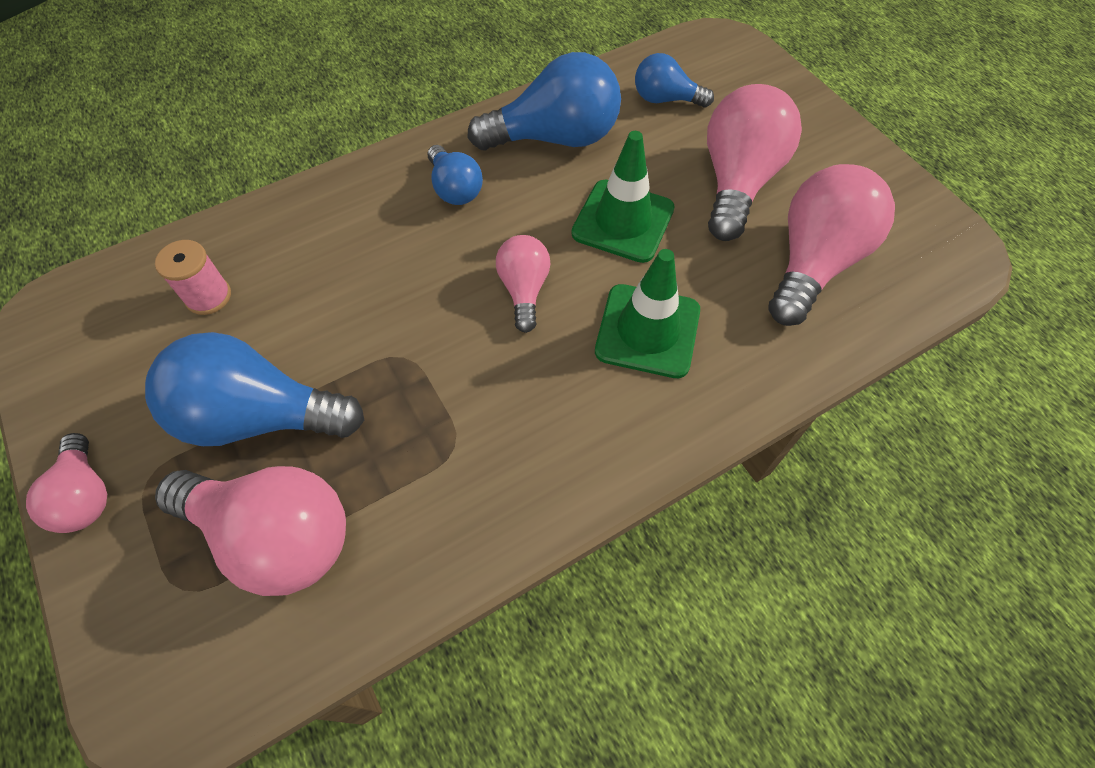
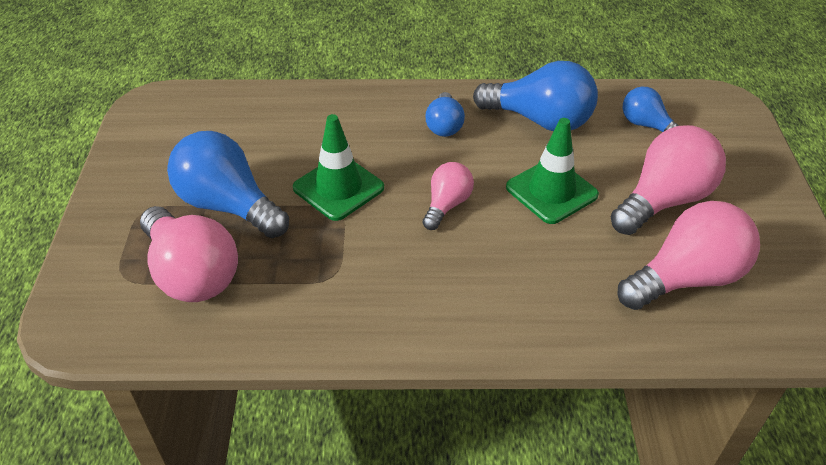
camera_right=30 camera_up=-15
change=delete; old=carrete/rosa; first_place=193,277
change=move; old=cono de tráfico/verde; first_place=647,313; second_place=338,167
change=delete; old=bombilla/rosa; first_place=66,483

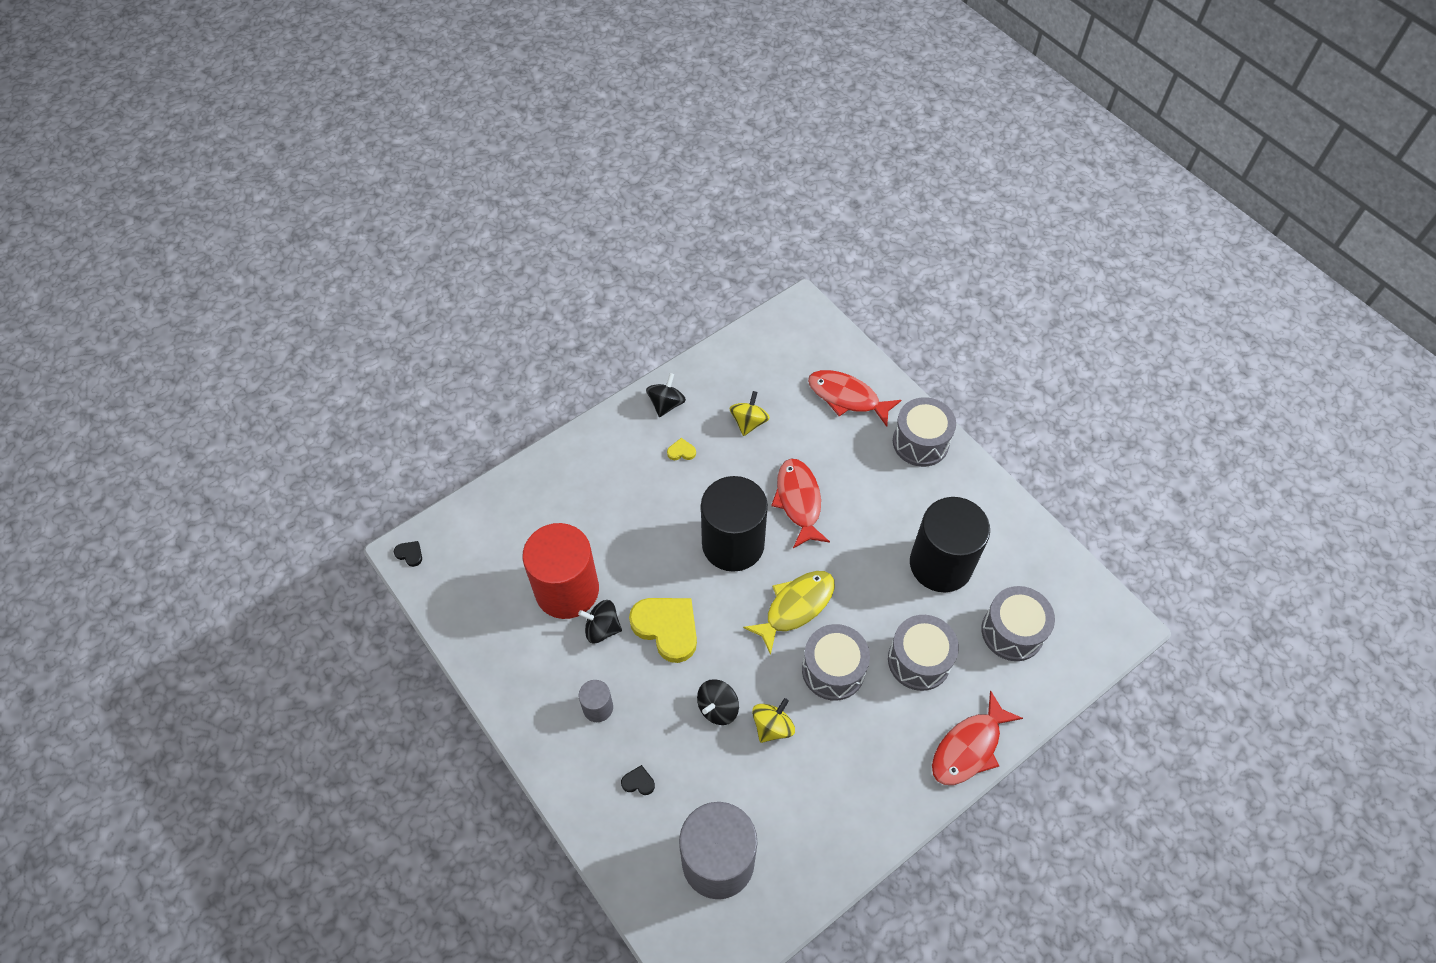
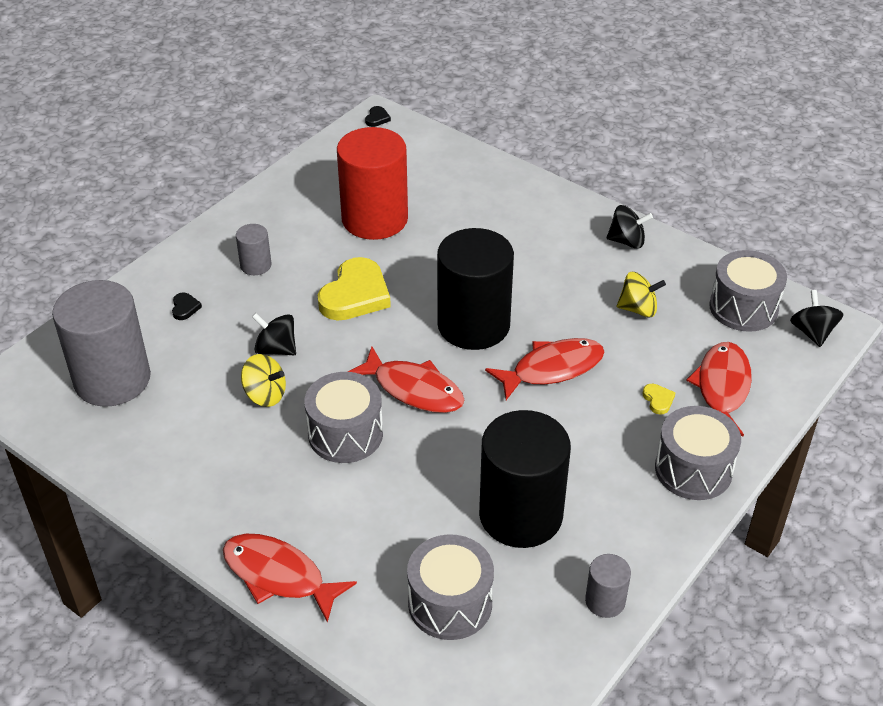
camera_right=75 camera_up=-15
change=move; old=corazón/amarillo; first_place=681,449; second_place=659,399
change=recolor; old=pez/amarillo; new=pez/rojo; first_place=789,613; second_place=406,380
change=move; old=peonza/negro; first_place=600,621; second_place=817,318
change=move; old=tambor/gris; first_place=923,653; second_place=748,291
change=insert; new=cilindro/gris; second_place=608,586

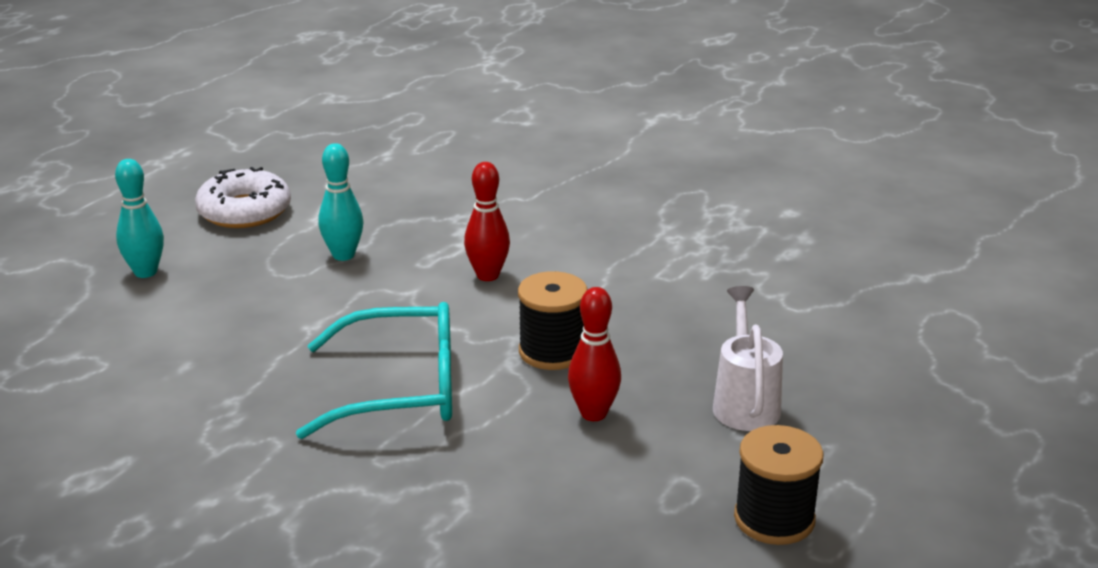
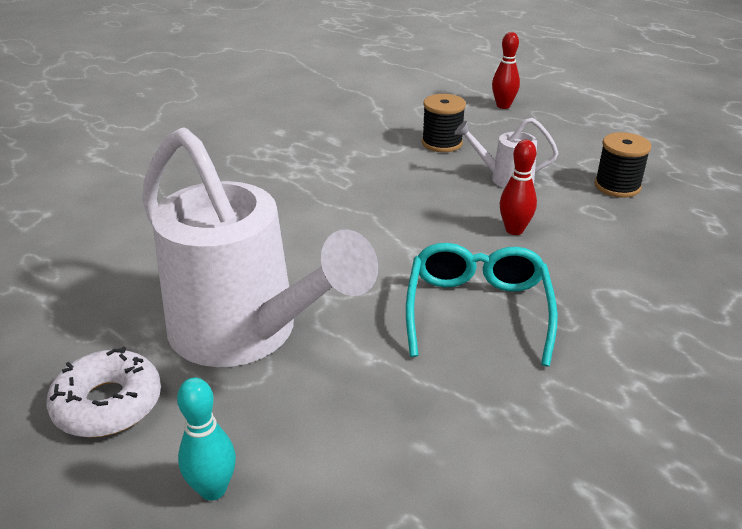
camera_right=-80 camera_up=5
change=replace; old=bolo/turquesa; new=regadera/blanco; first_place=340,202; second_place=260,247
change=move; old=bolo/rojo; first_place=487,221; second_place=506,70
change=move; old=carrete/negro; first_place=552,320; second_place=444,123

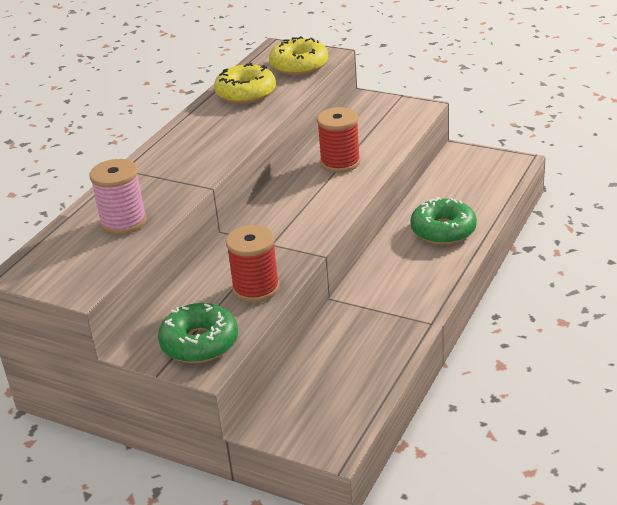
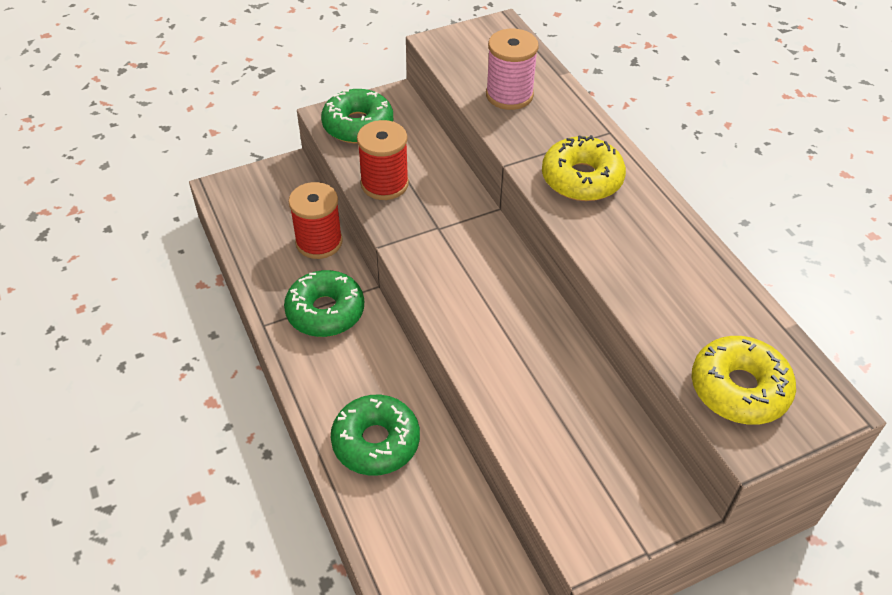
camera_right=125 camera_up=15
change=move; old=rosquilla/amarillo; first_place=245,83; second_place=584,168
change=move; old=carrete/rojo; first_place=338,140; second_place=315,220
change=insert; new=rosquilla/verde; second_place=324,303

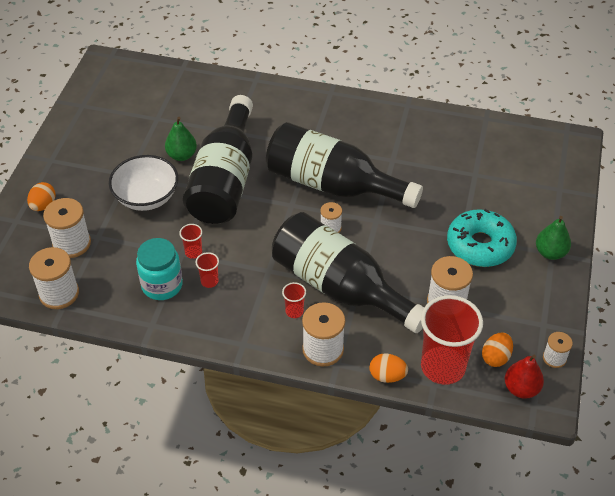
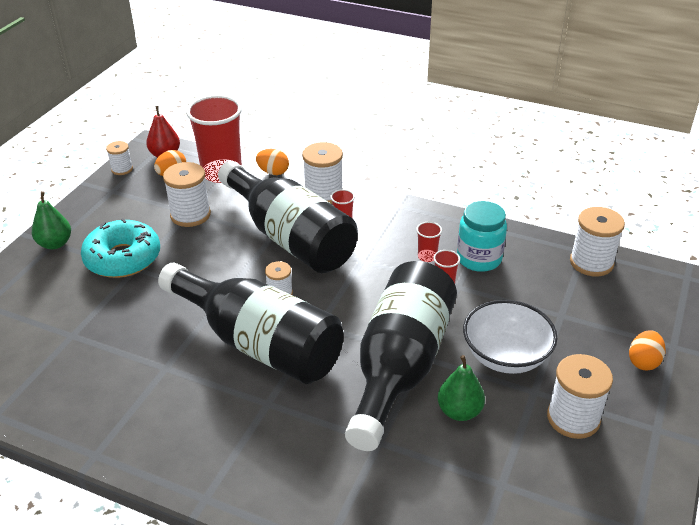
camera_right=-170 camera_up=-10
change=move; old=carrete/blanco; first_place=67,228; second_place=580,396

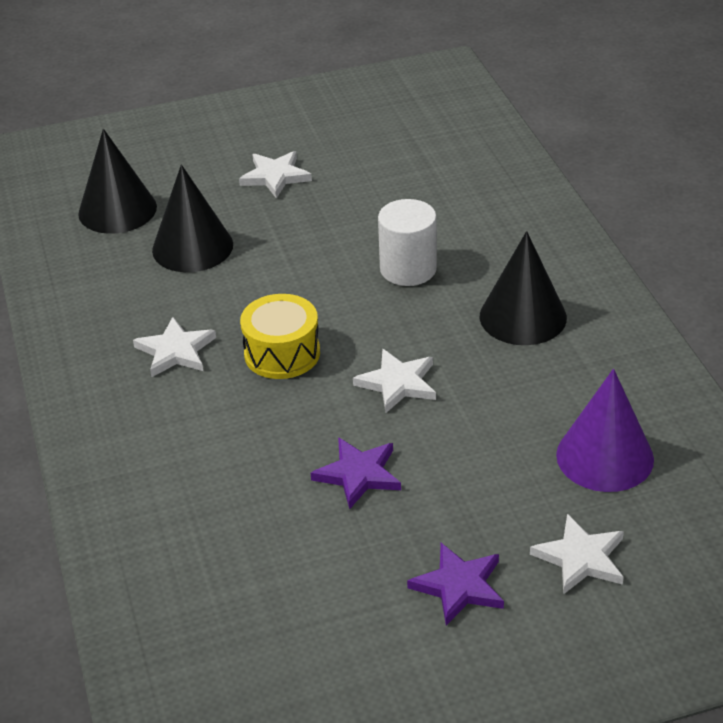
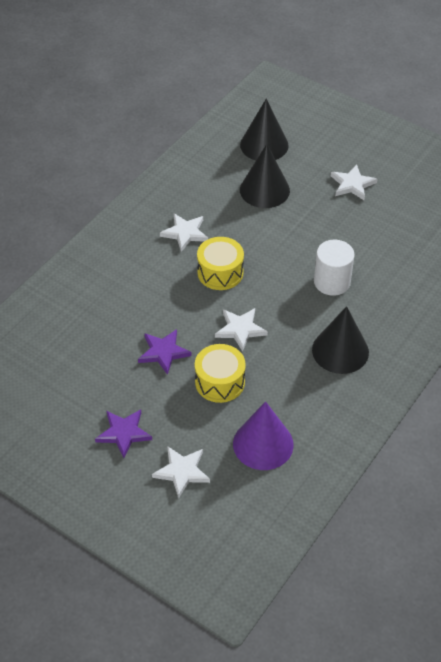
camera_right=50 camera_up=10
change=insert; new=tambor/amarillo; second_place=220,373

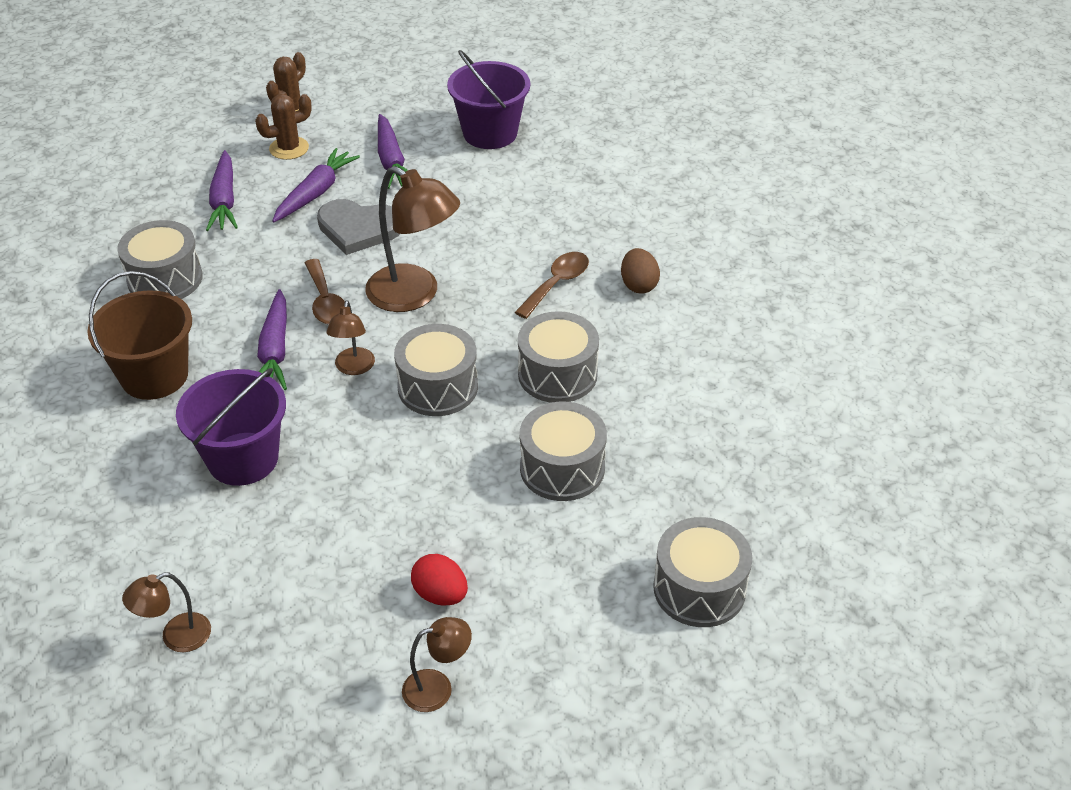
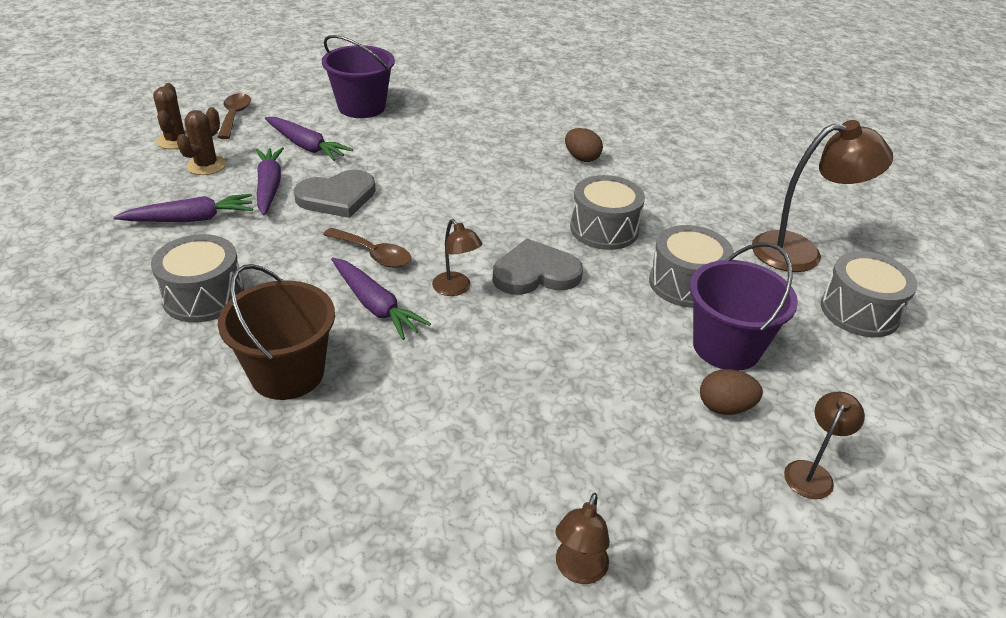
camera_right=-40 camera_up=-5
change=rotate; old=zanahoria/morado; first_place=222,190; second_place=183,208; degrees=-60
change=move; old=lámpara/marrón; first_place=412,239; second_place=822,196
change=move; old=cuchara/marrón; first_place=552,285; second_place=234,116
change=replace; old=tambor/gris; new=corazón/gris; first_place=436,370; second_place=538,267
change=move; old=balde/morado; first_place=231,427; second_place=744,307
change=recolor; old=huevo/rojo; new=huevo/marrón; first_place=439,580; second_place=731,392

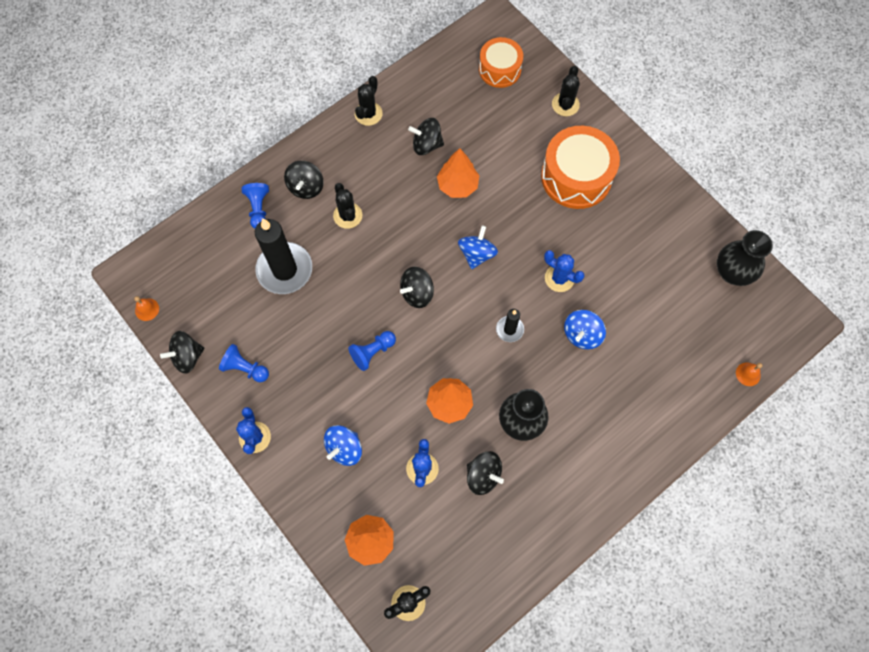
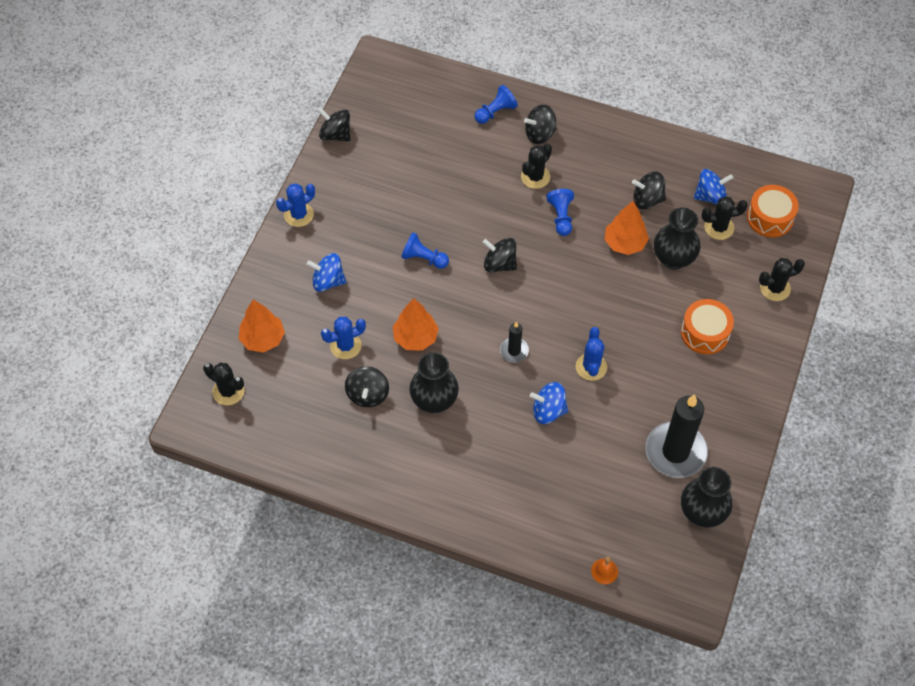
camera_right=60 camera_up=-10
change=move; old=cactus/negro; first_place=369,101; second_place=725,218
change=rotate; old=peonza/negro; first_place=426,136; second_place=649,191; degrees=-60
change=resize; old=tambor/naranja; first_place=580,167; second_place=707,326; factor=0.63
change=move; old=vela/negro; first_place=283,256; second_place=676,436
change=move; old=peonza/azul; first_place=478,247; second_place=714,187
change=delete; old=campana/naranja; first_place=146,308
change=move; old=peón/azul; first_place=244,363; second_place=560,212
change=insert; new=florero/negro; second_place=677,238

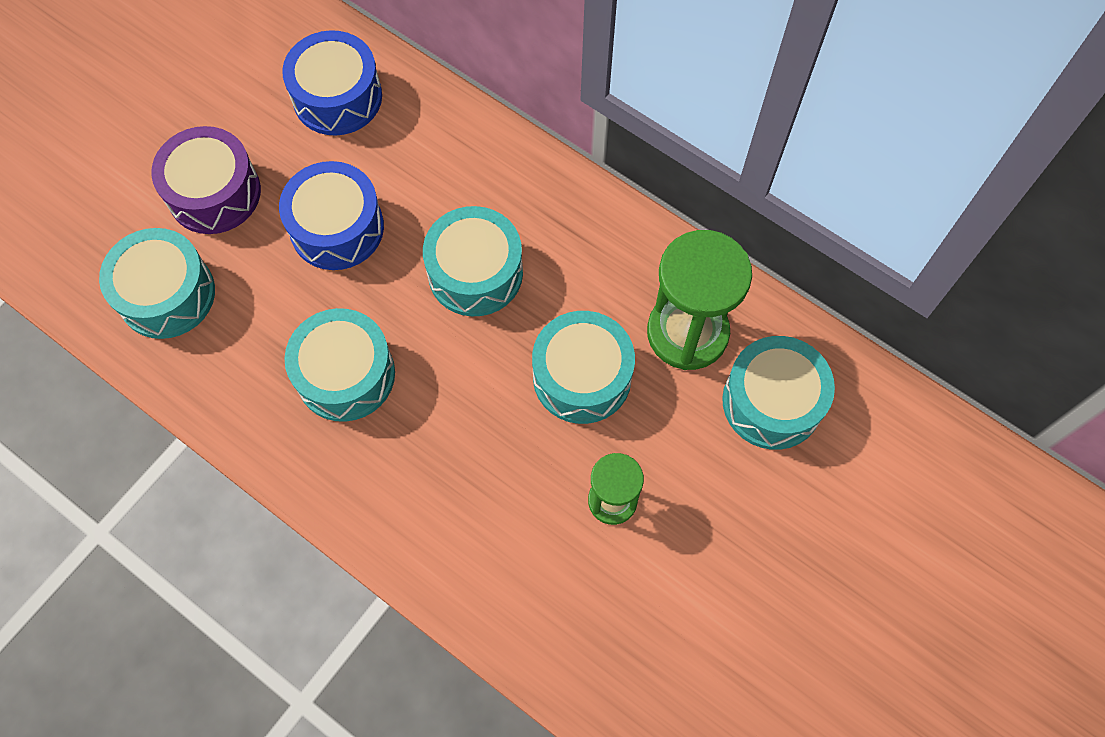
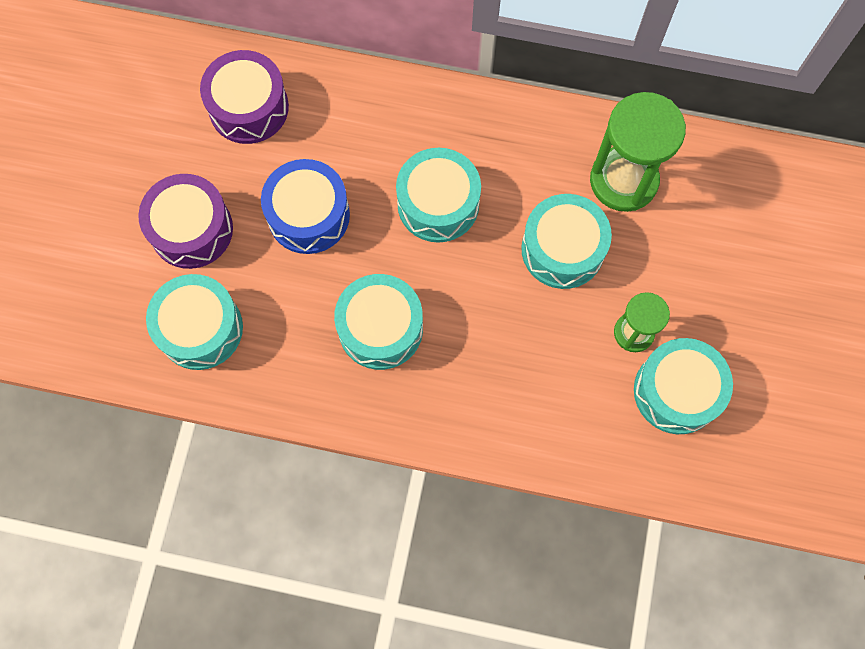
camera_right=-25 camera_up=5
change=recolor; old=tambor/azul; new=tambor/morado; first_place=332,82; second_place=244,97
change=move; old=tambor/turquesa; first_place=778,393; second_place=683,386

